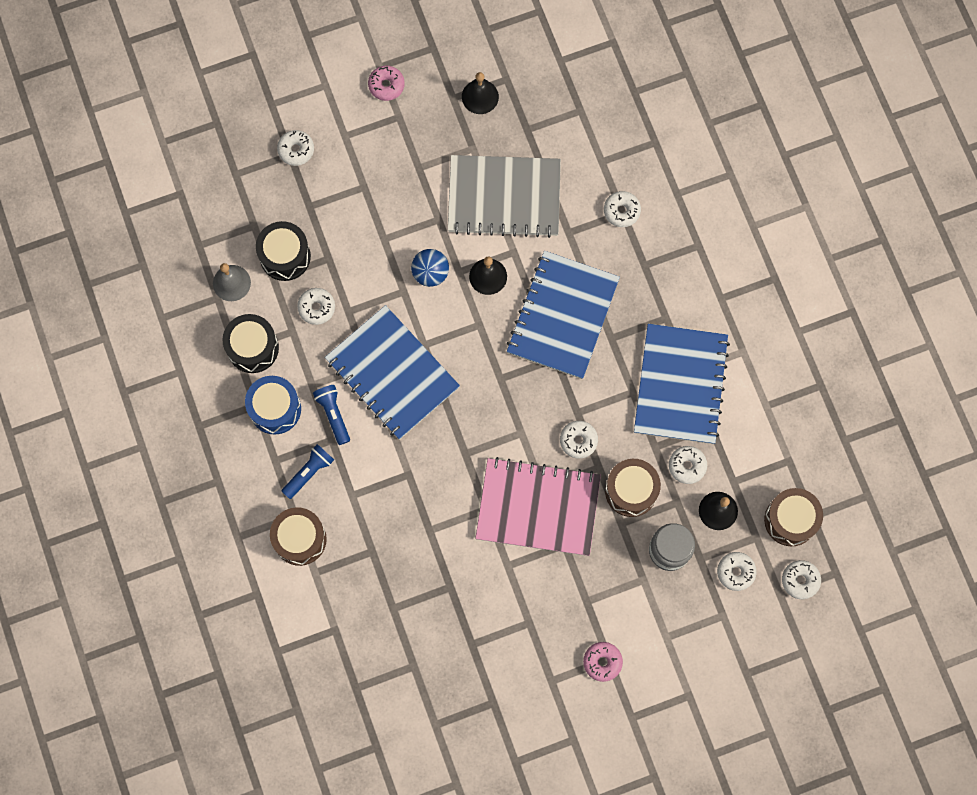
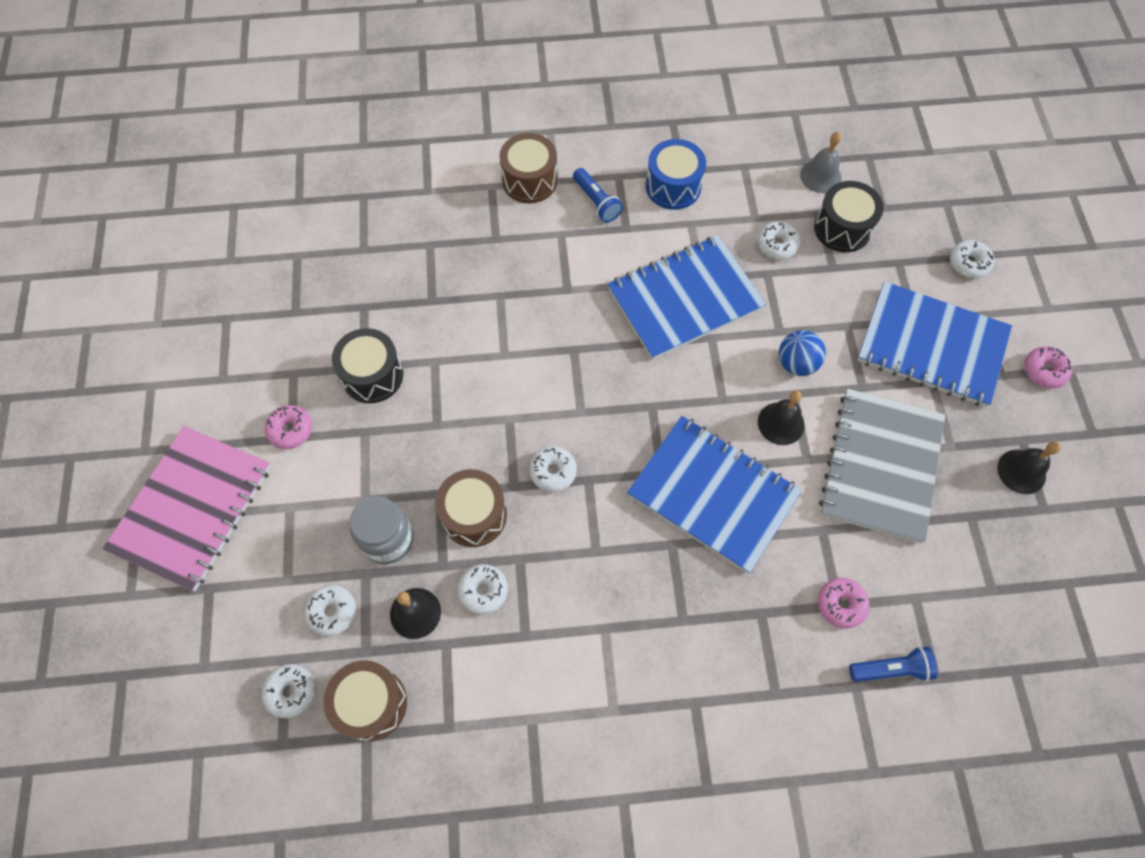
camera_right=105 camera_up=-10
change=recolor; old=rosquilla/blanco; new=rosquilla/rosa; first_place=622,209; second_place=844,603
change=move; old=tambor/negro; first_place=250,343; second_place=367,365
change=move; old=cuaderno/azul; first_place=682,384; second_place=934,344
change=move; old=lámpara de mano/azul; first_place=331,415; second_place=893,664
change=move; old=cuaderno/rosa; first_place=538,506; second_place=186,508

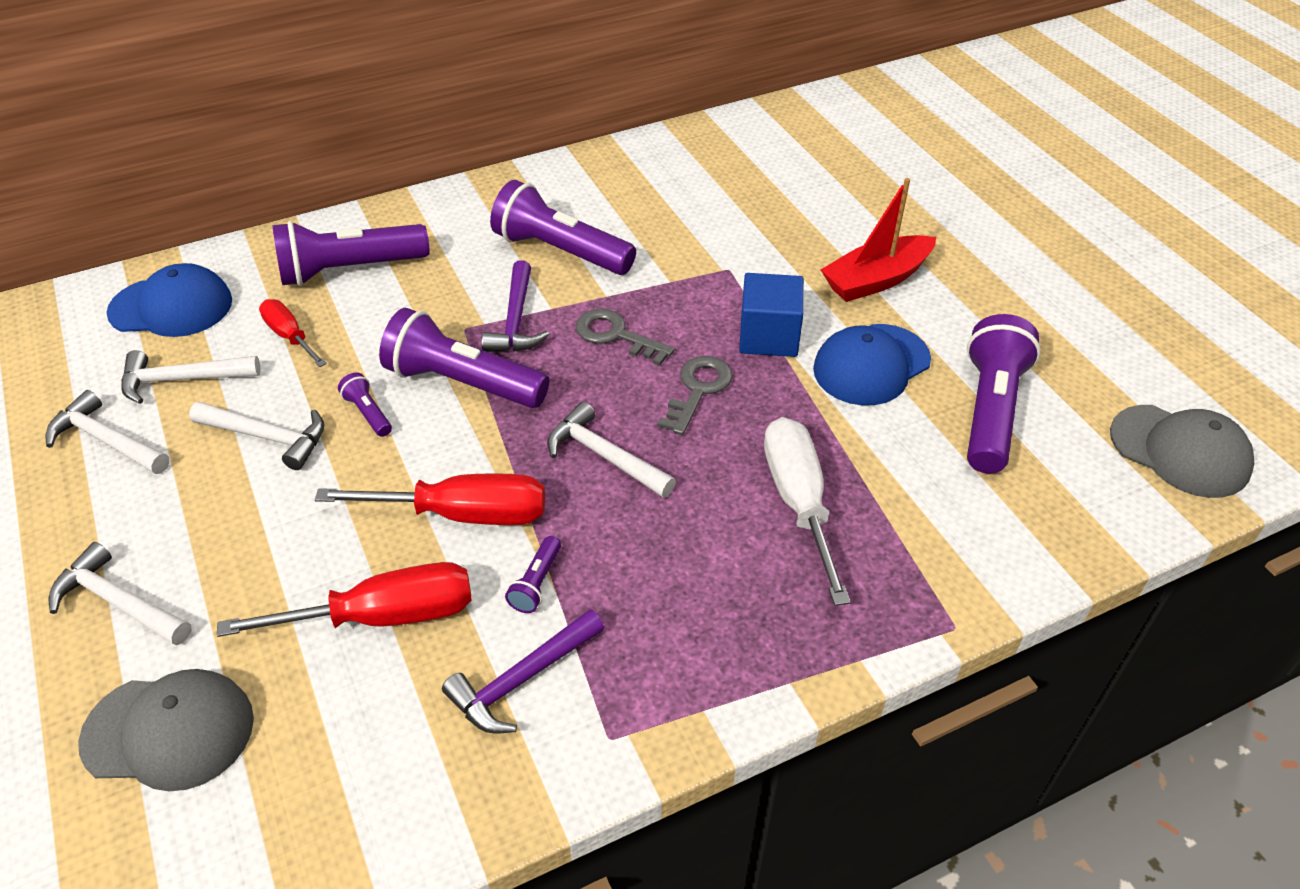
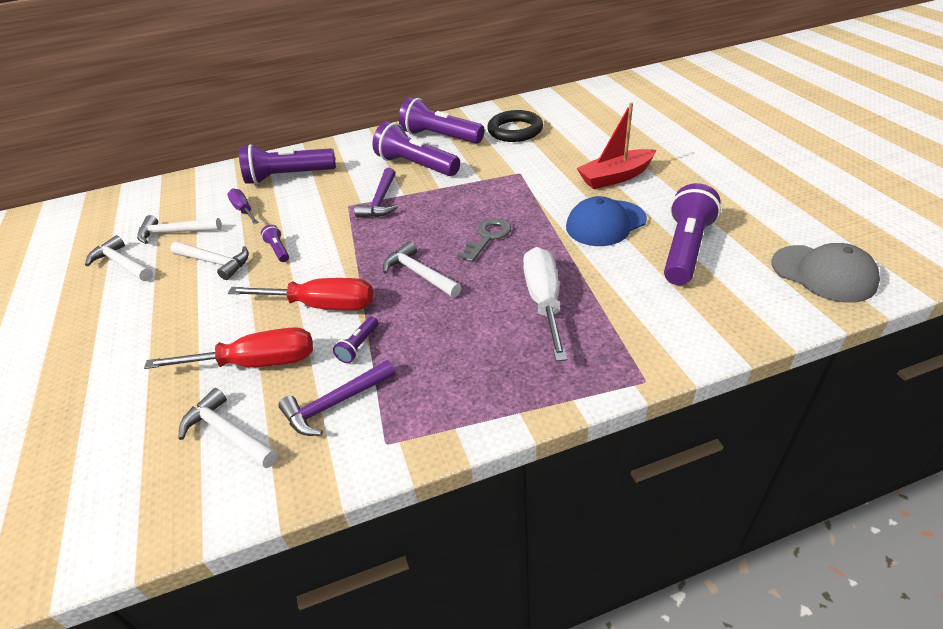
camera_right=10 camera_up=-5
change=delete; old=gorra/azul; first_place=169,300
change=delete; old=cubo/azul; first_place=771,315
change=recolor; old=destornillador/rojo; new=destornillador/morado; first_place=293,333; second_place=243,206
change=move; old=lámpara de mano/morado; first_place=464,358; second_place=442,120
change=delete; old=llave/gris; first_place=625,337
change=move; old=martillo/blanco; first_place=120,593; second_place=228,428
change=delete; old=gorra/gris; first_place=166,730
change=insert; new=anillo/negro; second_place=515,126

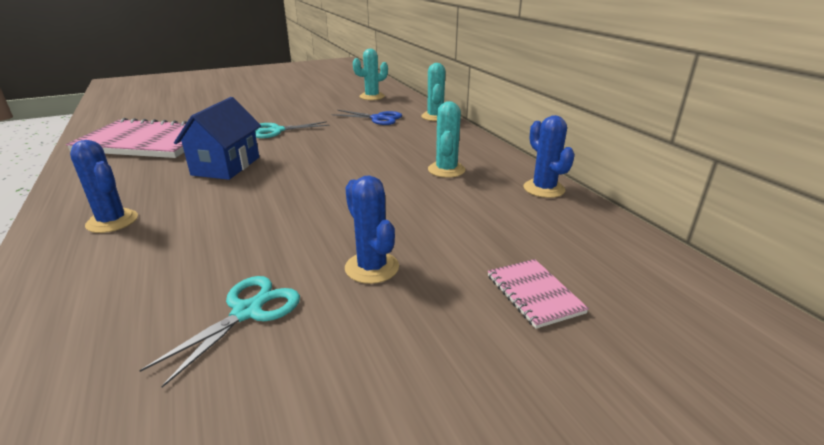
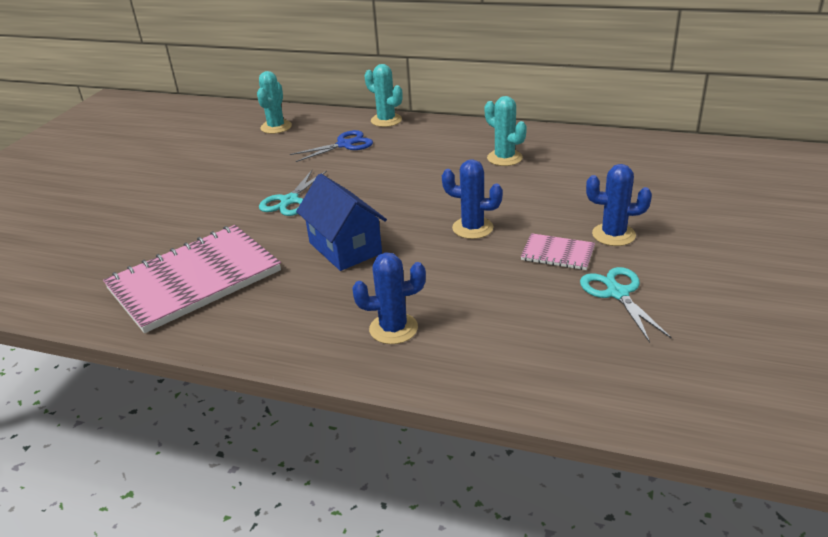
camera_right=-45 camera_up=5
change=move; old=cactus/azul; first_place=549,156; second_place=472,199
change=move; old=cuaderno/rosa; first_place=538,294; second_place=558,251

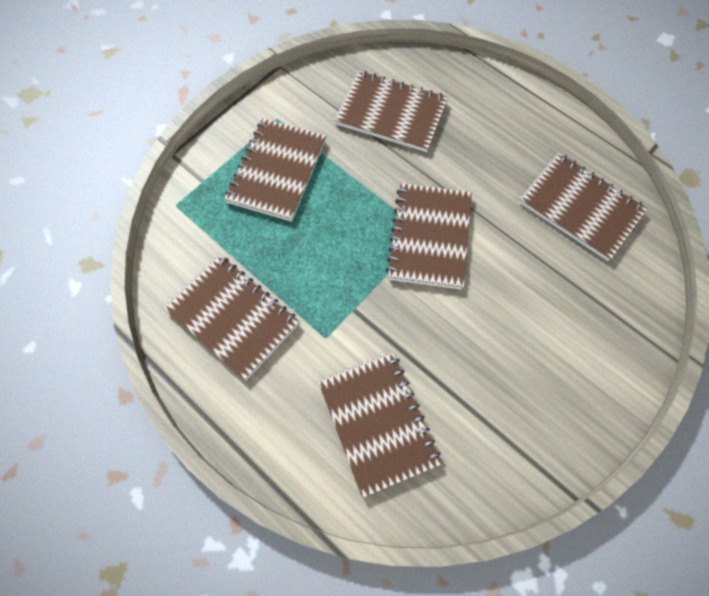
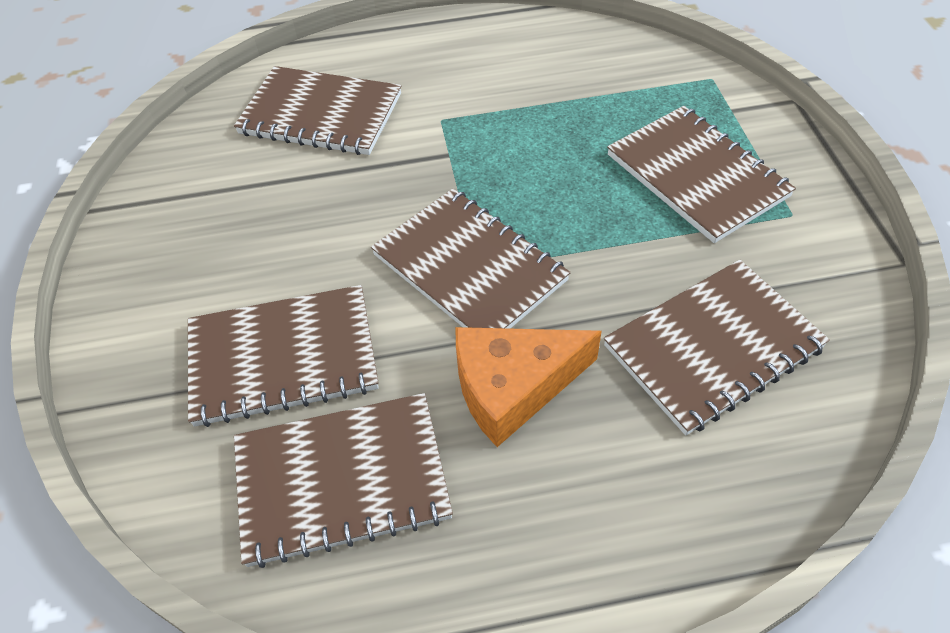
camera_right=130 camera_up=-15
change=move; old=cuaderno/marrón; first_place=231,318; second_place=283,356
change=insert; new=queso/naranja; second_place=529,387

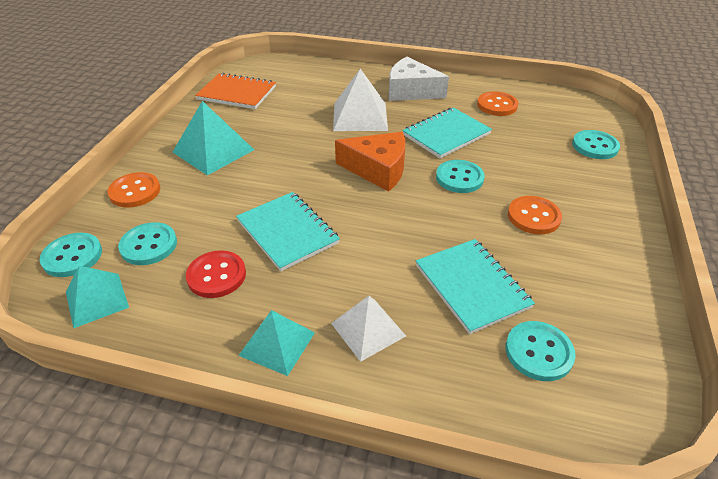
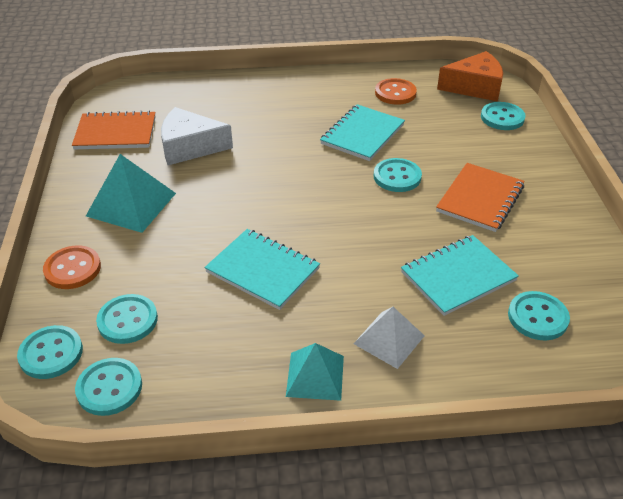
camera_right=-20 camera_up=0
change=move; old=queso/blanco; first_place=419,79; second_place=197,136
change=delete; old=pirámide/blanco; first_place=360,100
change=move; old=queso/naranja; first_place=370,162; second_place=470,76
change=replace; old=botón/naranja; new=cuaderno/naranja; first_place=535,215; second_place=480,197
change=rotate; old=cuaderno/turquesa; first_place=475,286; second_place=460,275; degrees=-75
change=delete; old=botón/rojo; first_place=216,274
change=replace; old=pirámide/turquesa; new=botón/turquesa; first_place=97,297; second_place=108,387

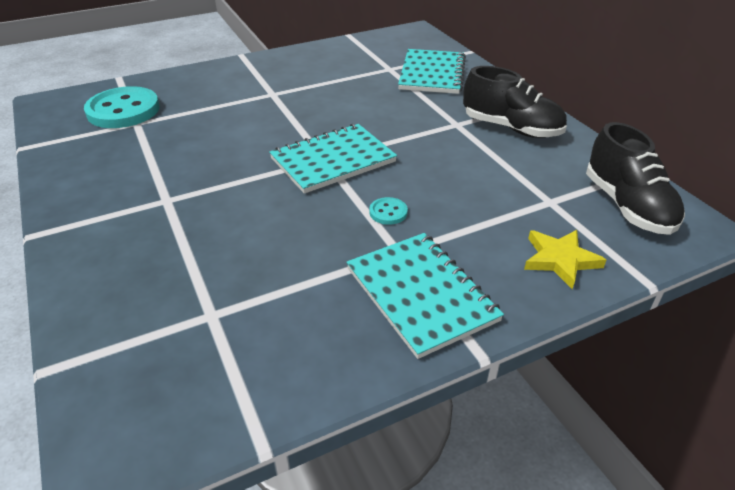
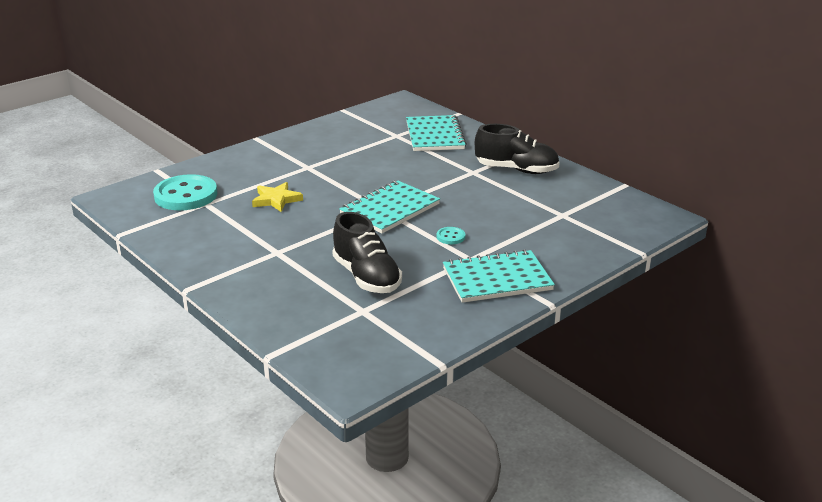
camera_right=-15 camera_up=-10
change=move; old=zapato/negro; first_place=635,178; second_place=367,252
change=move; old=estrella/amarillo; first_place=565,259; second_place=277,197
change=rotate; old=cuaderno/turquesa; first_place=425,296; second_place=499,276; degrees=-60

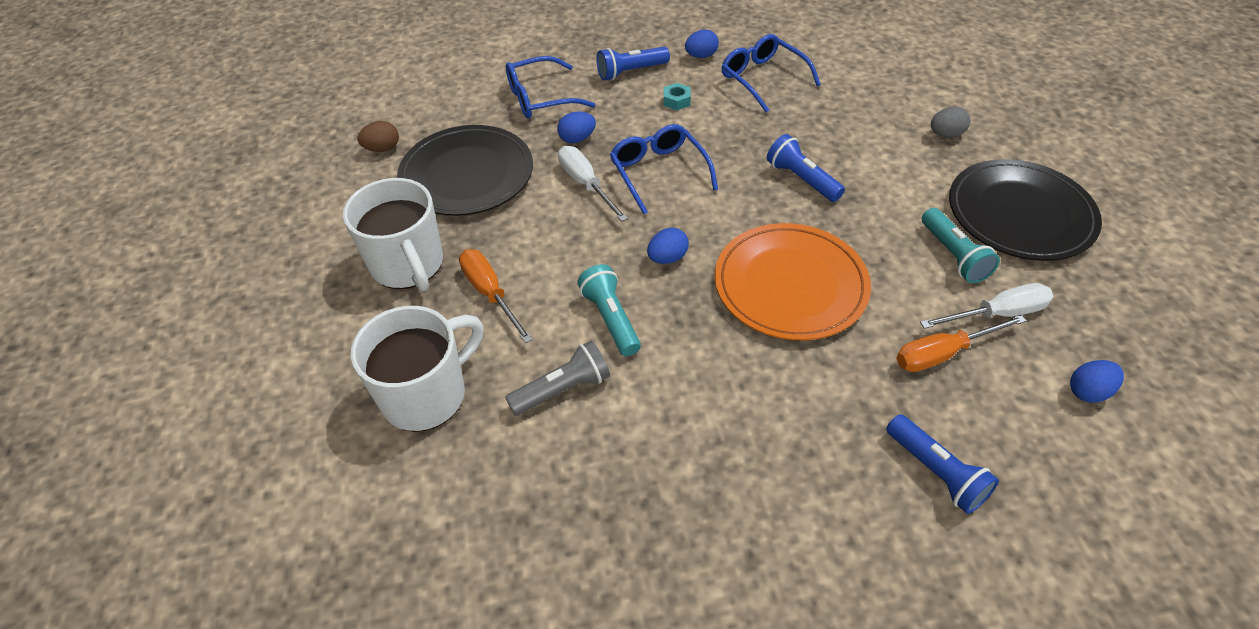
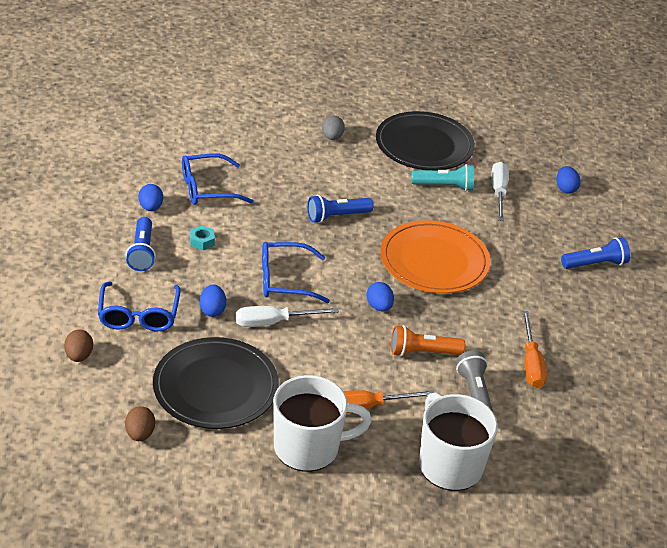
camera_right=-75 camera_up=-10
change=recolor; old=lámpara de mano/turquesa; new=lámpara de mano/naranja; first_place=609,310; second_place=428,341
change=move; old=destornillador/naranja; first_place=961,343; second_place=534,349
change=insert; new=huevo/marrón; second_place=78,345

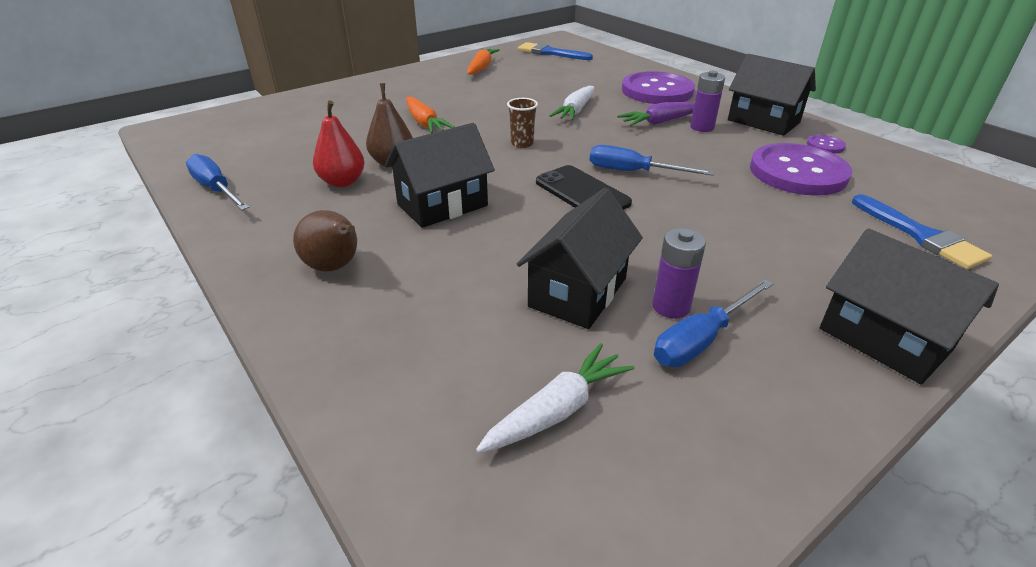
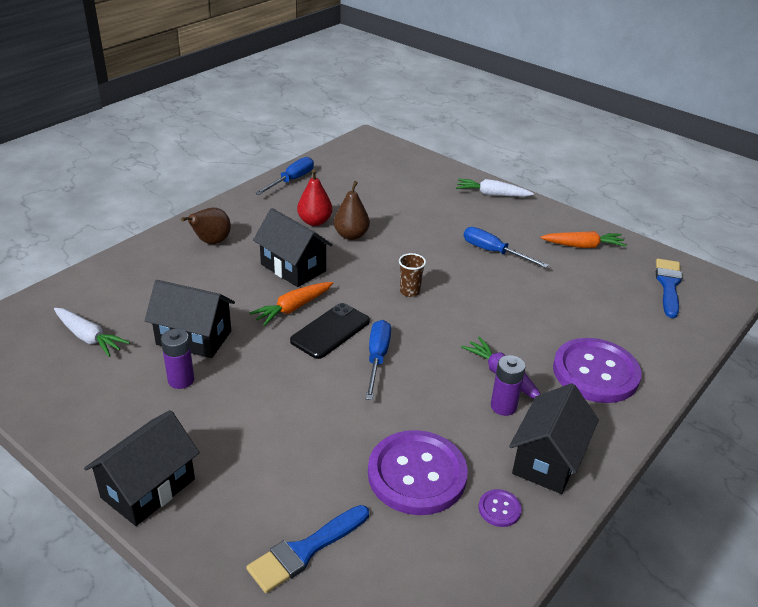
camera_right=75 camera_up=0
change=move; old=zanahoria/blanco; first_place=572,103; second_place=495,187
change=move; old=zanahoria/naranja; first_place=430,115; second_place=291,304
change=move; old=destornillador/azul; first_place=713,323; second_place=506,247

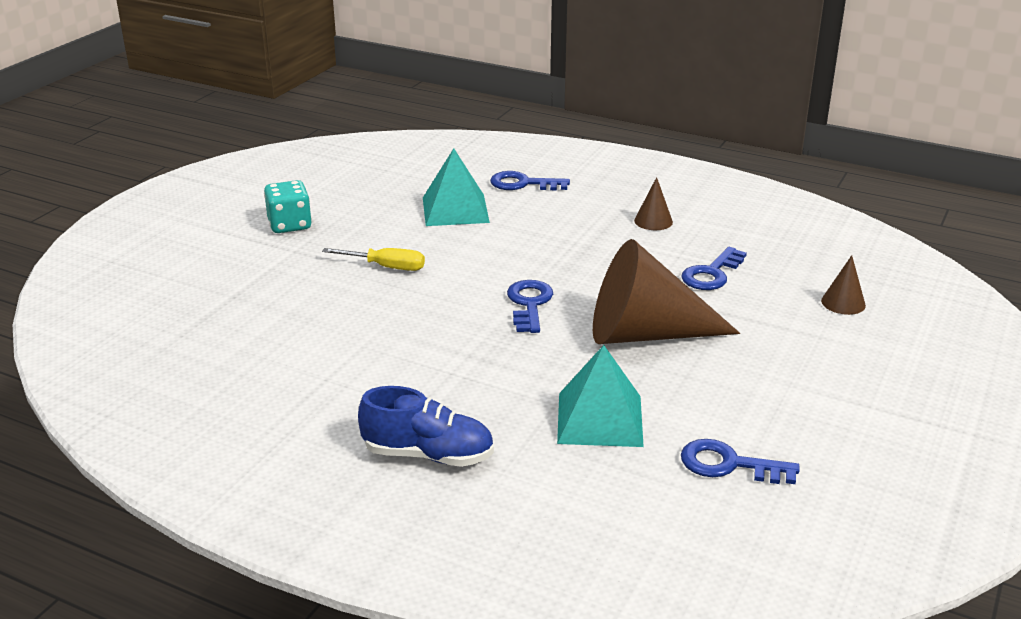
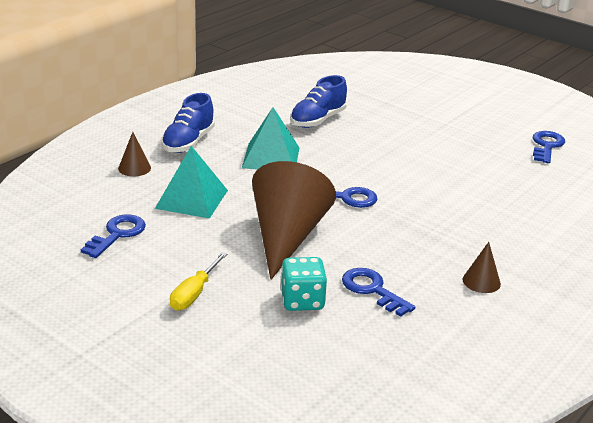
camera_right=100 camera_up=0
change=move; old=pirámide/turquesa; first_place=456,187; second_place=271,138
change=move; old=llave/azul; first_place=530,180; second_place=549,147
change=move; old=dado/turquesa; first_place=288,206; second_place=304,284
change=move; old=destornillador/amarillo; first_place=373,259; second_place=198,281
change=move; old=cono/marrón; first_place=843,285; second_place=134,154
change=insert; new=zapato/azul; second_place=318,101

